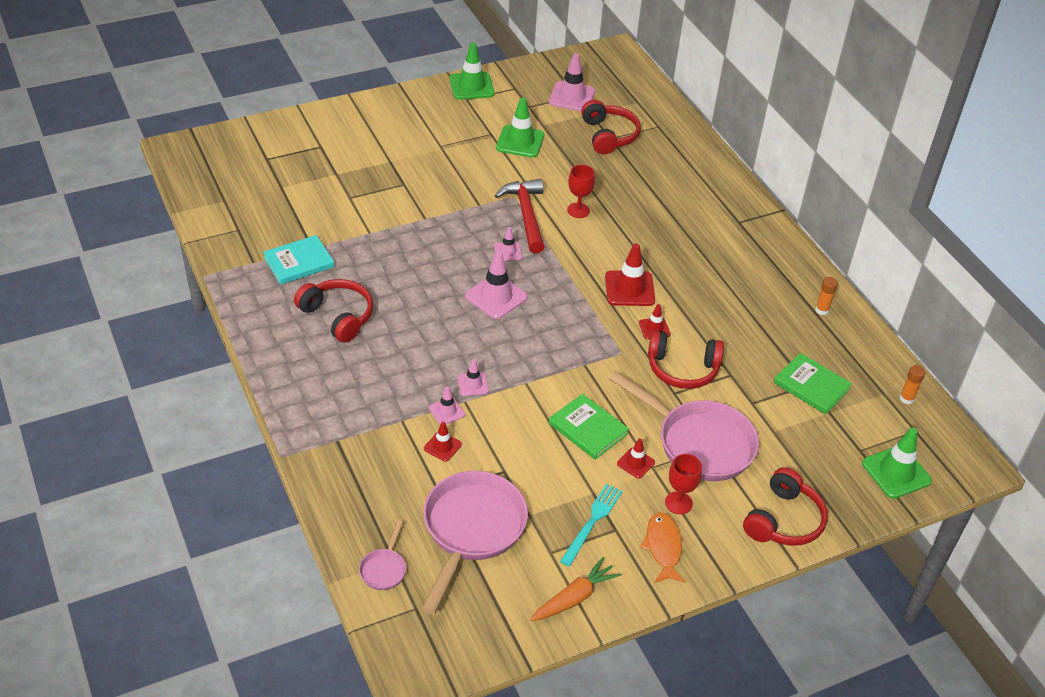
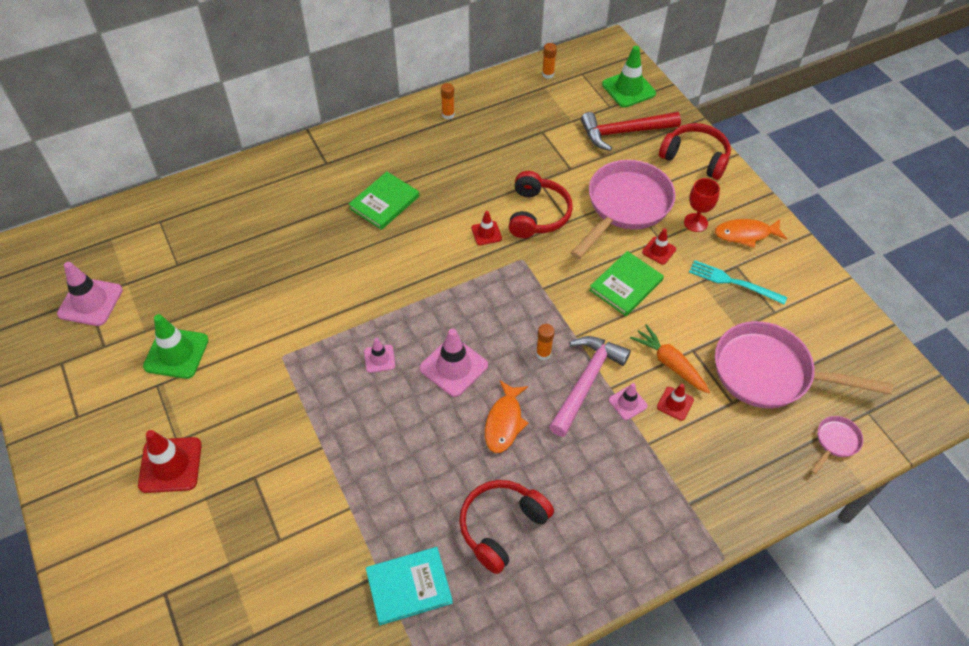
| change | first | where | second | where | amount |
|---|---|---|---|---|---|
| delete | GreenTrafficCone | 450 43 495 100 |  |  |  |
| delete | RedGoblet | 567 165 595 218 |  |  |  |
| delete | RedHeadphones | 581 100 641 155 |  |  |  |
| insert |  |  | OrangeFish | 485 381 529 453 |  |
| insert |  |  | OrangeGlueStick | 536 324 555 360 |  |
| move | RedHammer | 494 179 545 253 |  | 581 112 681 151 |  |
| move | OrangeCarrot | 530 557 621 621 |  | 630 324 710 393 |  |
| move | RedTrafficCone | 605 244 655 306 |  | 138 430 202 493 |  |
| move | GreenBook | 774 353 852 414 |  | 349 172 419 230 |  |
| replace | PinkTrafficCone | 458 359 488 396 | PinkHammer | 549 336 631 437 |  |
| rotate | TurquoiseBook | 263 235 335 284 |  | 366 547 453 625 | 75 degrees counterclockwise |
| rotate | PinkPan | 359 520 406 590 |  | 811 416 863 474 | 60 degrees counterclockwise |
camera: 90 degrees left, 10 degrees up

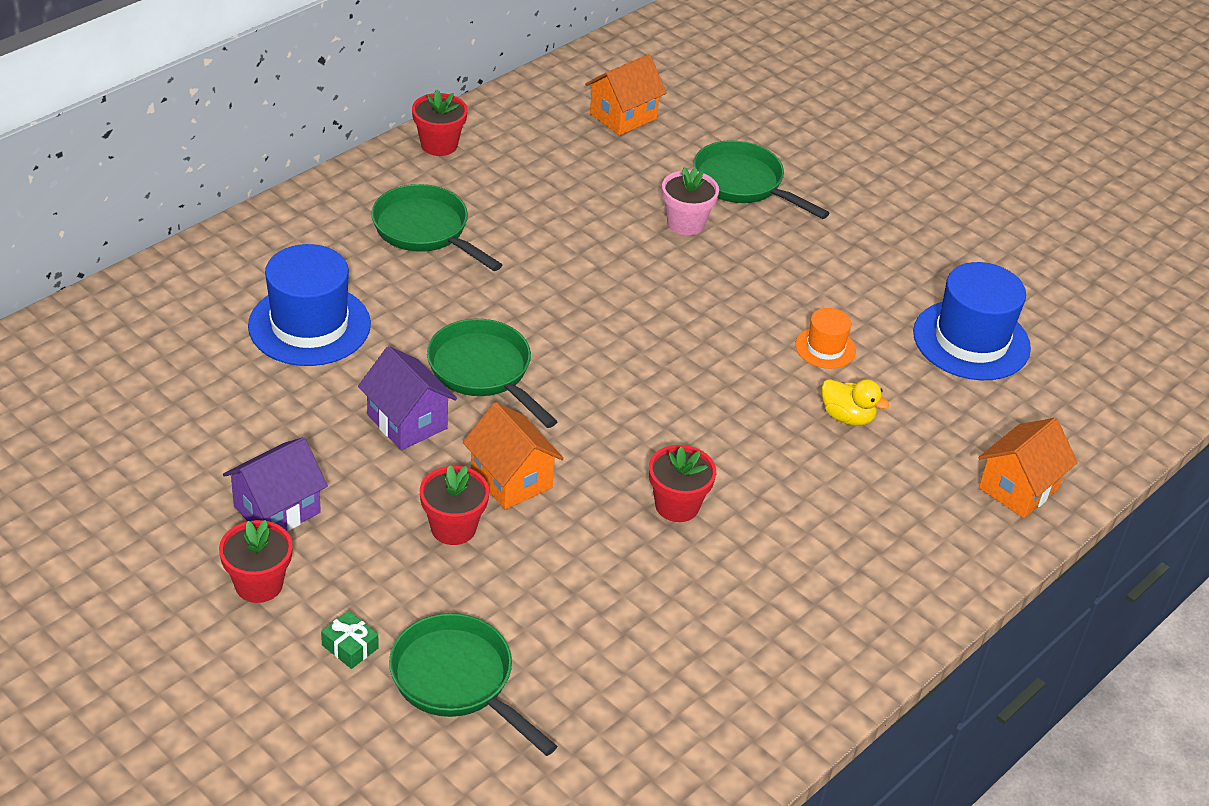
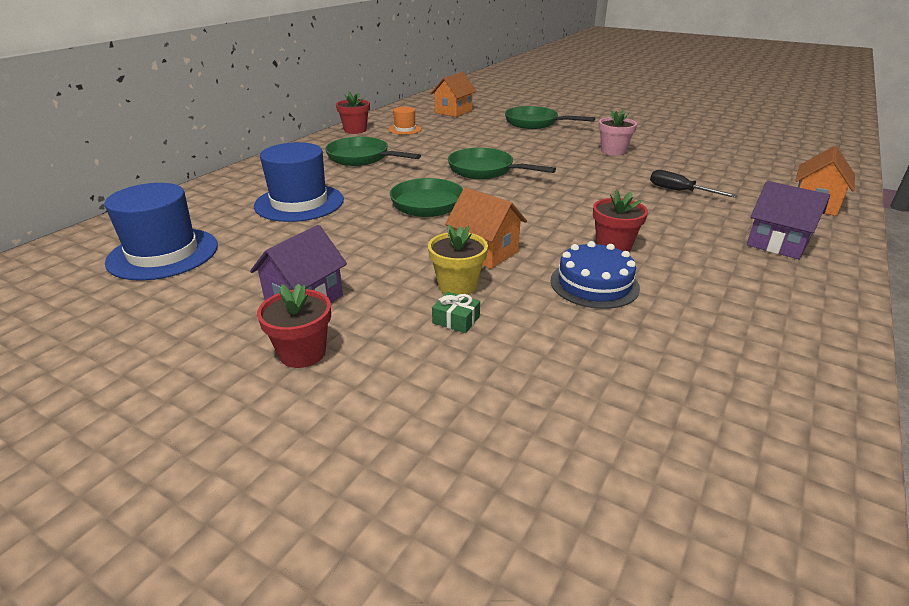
| change | first | where | second | where | amount |
|---|---|---|---|---|---|
| insert |  |  | BlueCake | 551 241 640 309 |  |
| move | GreenGift | 321 611 379 669 |  | 432 291 480 333 |  |
| move | PurpleHouse | 358 346 457 450 |  | 747 181 830 259 |  |
| move | GreenPan | 389 613 557 756 |  | 448 148 556 179 |  |
| move | PinkFlowerPot | 662 167 719 236 |  | 599 110 637 156 |  |
| move | OrangeHat | 795 308 856 369 |  | 388 107 422 135 |  |
| move | BlueHat | 913 262 1031 380 |  | 104 183 218 280 |  |
| replace | YellowDuck | 822 379 889 426 | BlackScrewdriver | 650 170 738 198 |  |
| recolor | RedFlowerPot | 420 465 489 545 | YellowFlowerPot | 428 225 488 295 |  |
camera: 10 degrees left, 10 degrees down

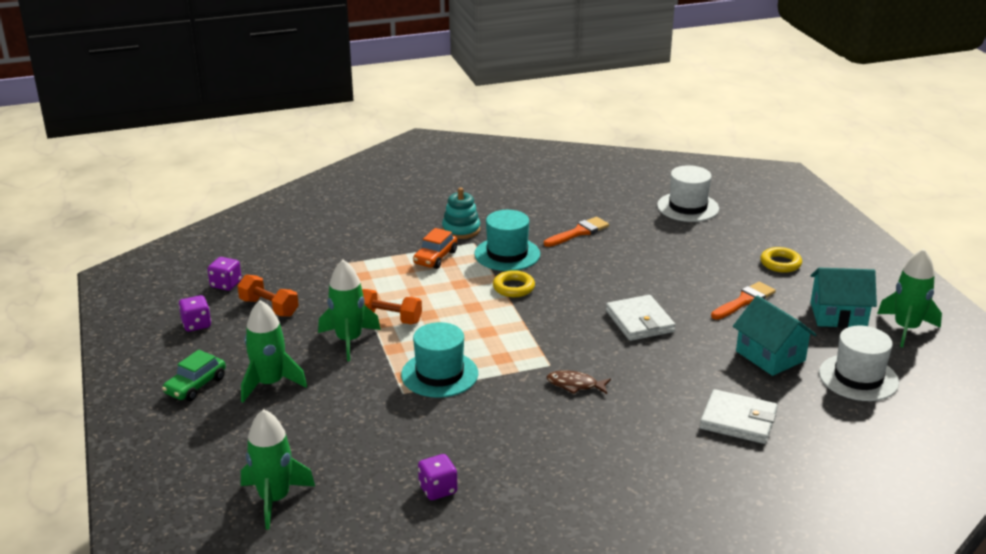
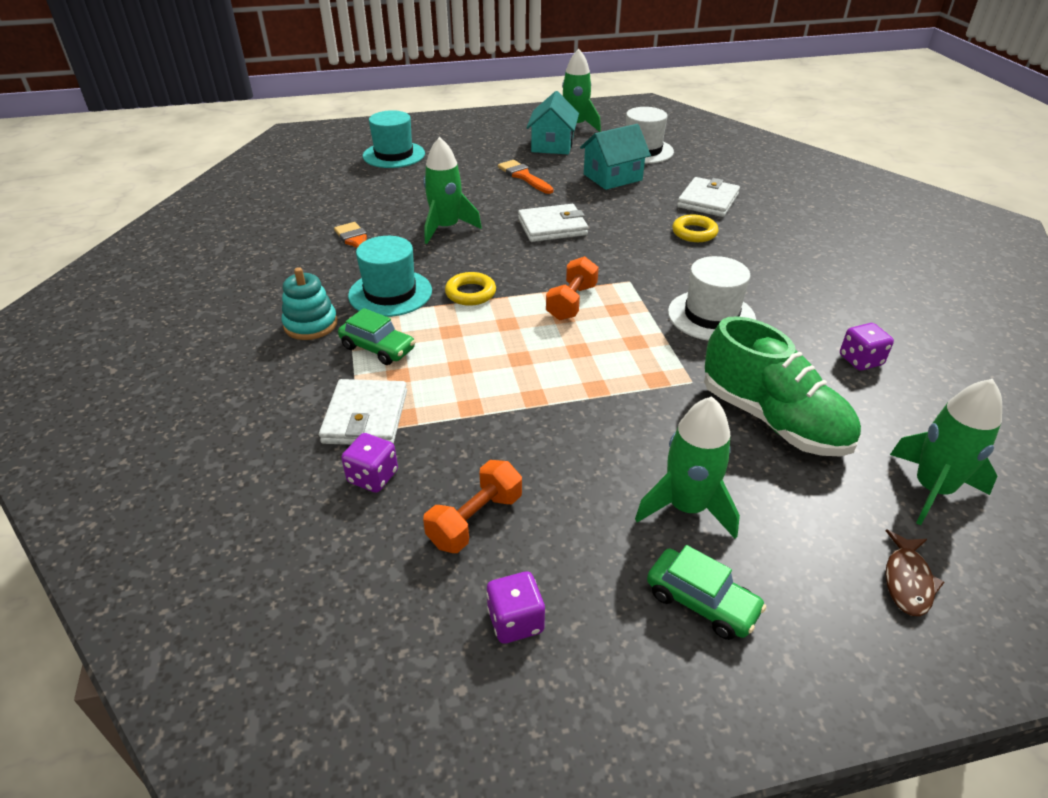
| change | first | where | second | where | amount |
|---|---|---|---|---|---|
| insert |  |  | WhiteWallet | 319 379 407 445 |  |
| insert |  |  | GreenShoe | 704 316 861 457 |  |
| move | PurpleDice | 208 257 242 291 |  | 341 433 398 493 |  |
| move | GreenRocket | 318 260 381 361 |  | 423 137 482 244 |  |
| move | OrangeDumbbell | 362 289 422 324 |  | 546 256 599 320 |  |
| move | TurquoiseHat | 401 322 478 398 |  | 363 110 425 168 |  |
| move | BrownFish | 547 370 611 394 |  | 886 529 945 616 |  |
| move | WhiteHat | 657 165 719 222 |  | 668 256 756 341 |  |
| move | YellowRing | 760 247 802 273 |  | 672 214 719 242 |  |
| recolor | OrangeCar | 413 228 457 269 | GreenCar | 338 308 415 365 |  |
camera: 85 degrees left, 10 degrees up

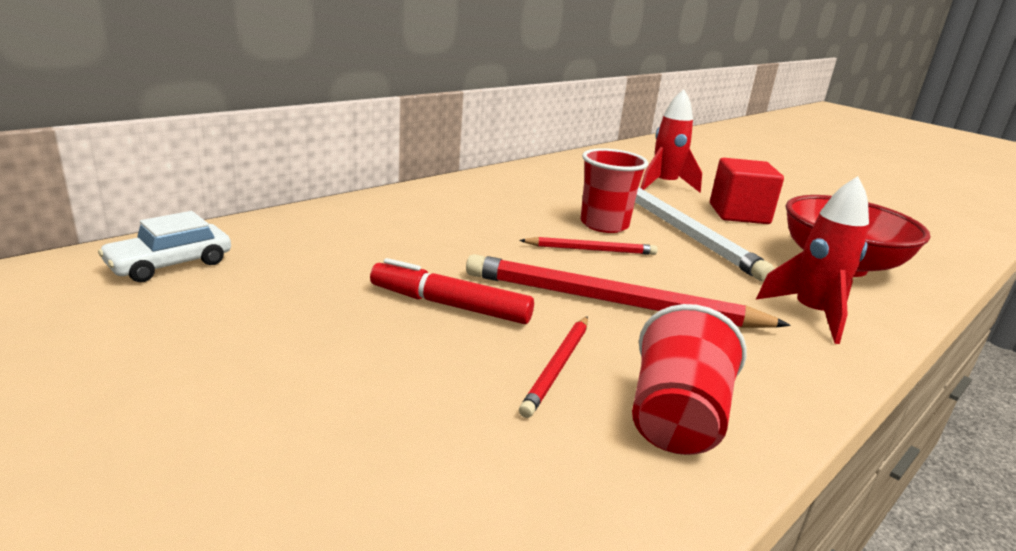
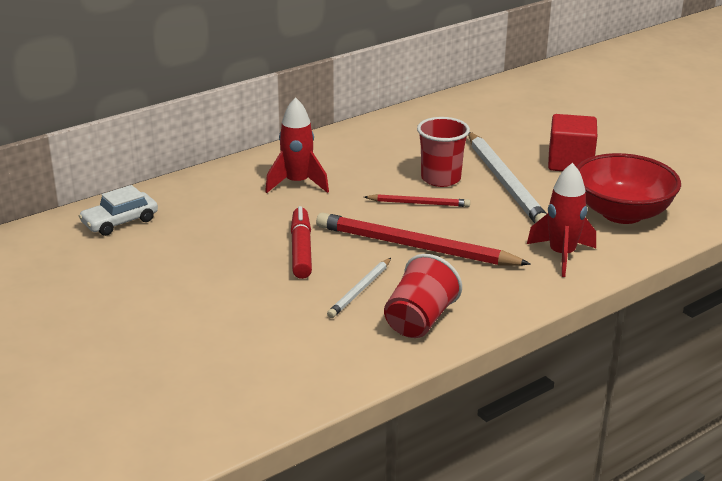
| change | first | where | second | where | amount |
|---|---|---|---|---|---|
| move | RedRocket | 641 89 702 193 |  | 265 97 329 193 |  |
| recolor | RedPencil | 519 316 588 418 | WhitePencil | 327 258 391 318 |  |
| rotate | RedMarker | 370 258 534 324 |  | 291 206 312 279 | 60 degrees clockwise |
camera: 10 degrees right, 5 degrees up

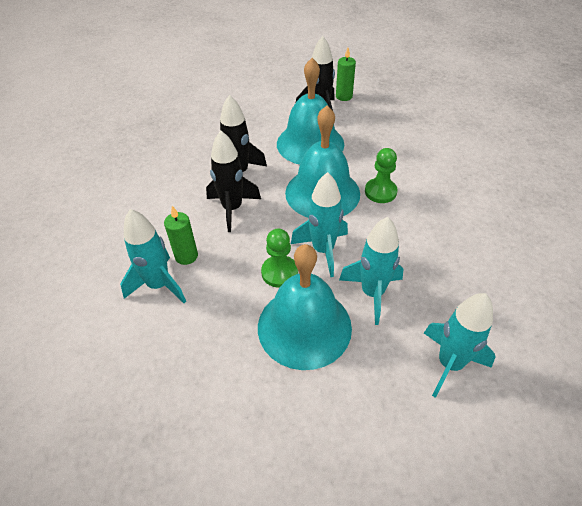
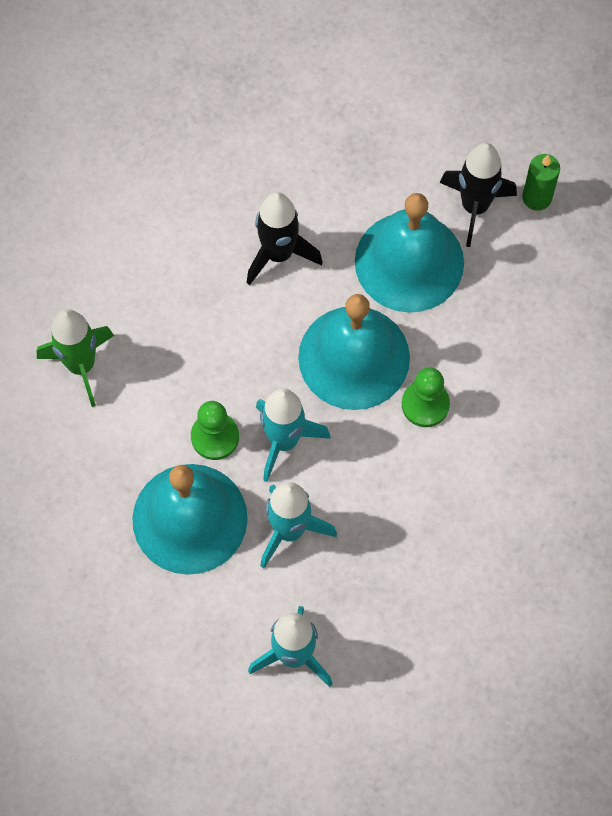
| change | first | where | second | where | amount |
|---|---|---|---|---|---|
| delete | GreenCandle | 164 206 198 265 |  |  |  |
| delete | BlackRocket | 206 131 261 232 |  |  |  |
| recolor | TurquoiseRocket | 120 209 186 303 | GreenRocket | 37 309 114 407 |  |
camera: 35 degrees right, 20 degrees up

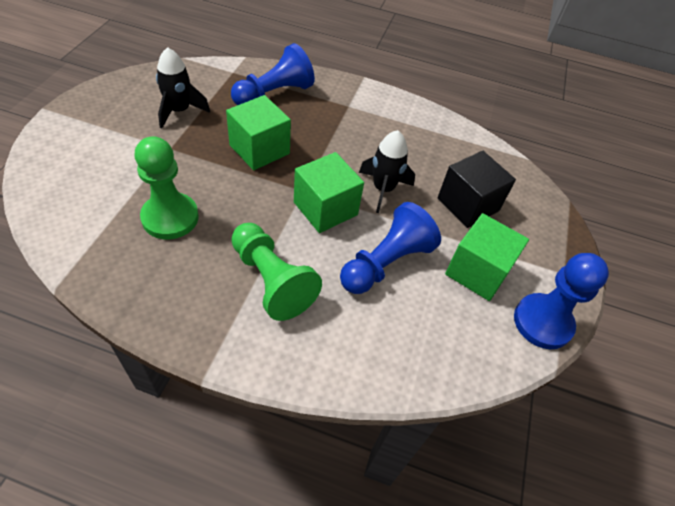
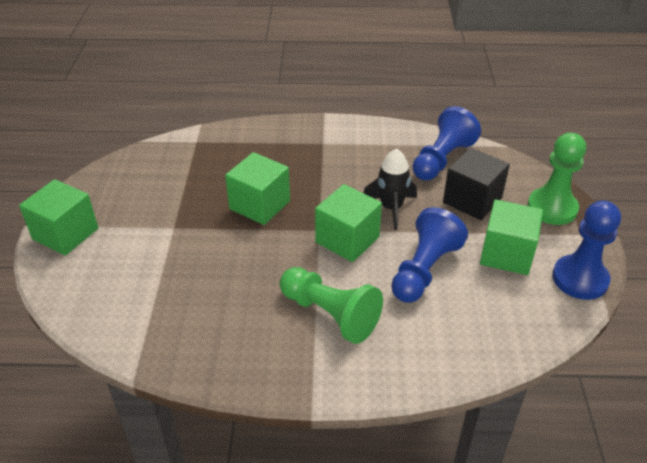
| change | first | where | second | where | amount |
|---|---|---|---|---|---|
| delete | BlackRocket | 156 47 210 129 |  |  |  |
| insert |  |  | GreenCube | 19 179 98 256 |  |
| move | GreenPawn | 134 136 199 239 |  | 527 133 586 225 |  |
| move | BluePawn | 231 43 315 105 |  | 412 106 481 181 |  |
camera: 10 degrees left, 10 degrees down

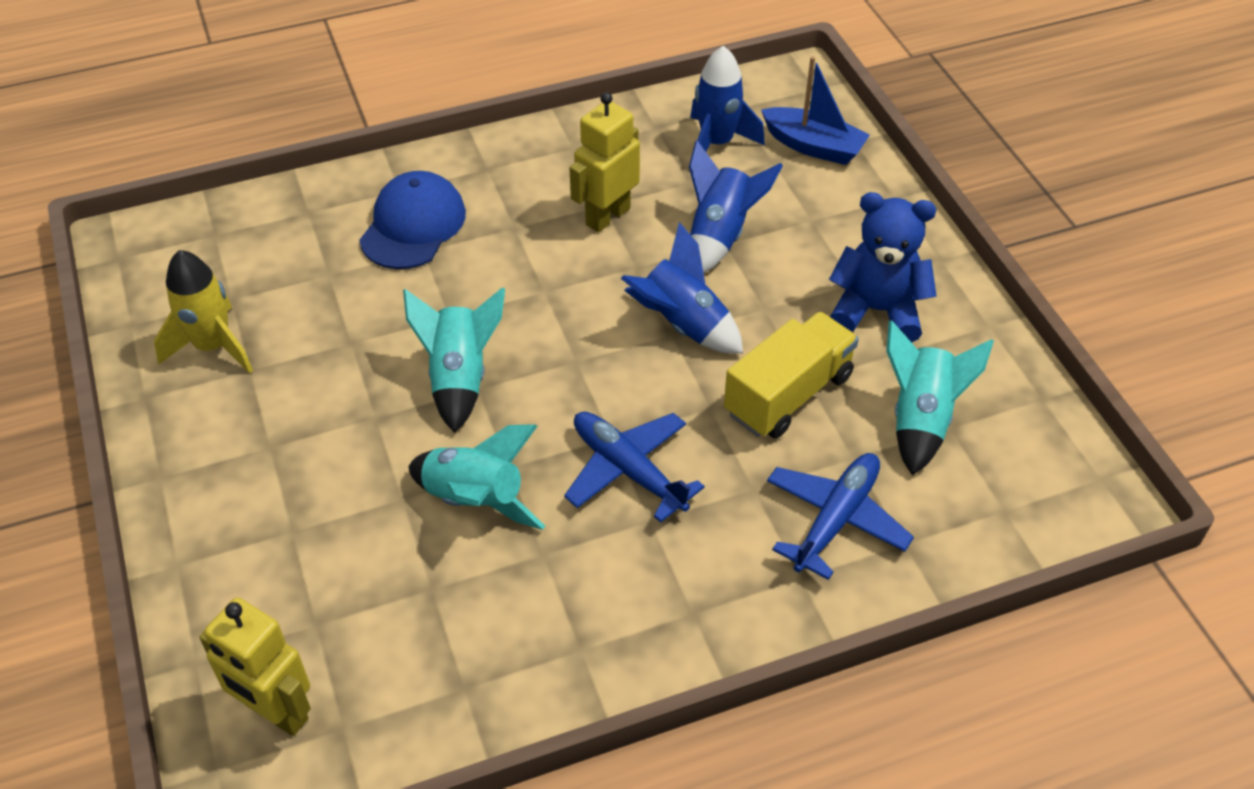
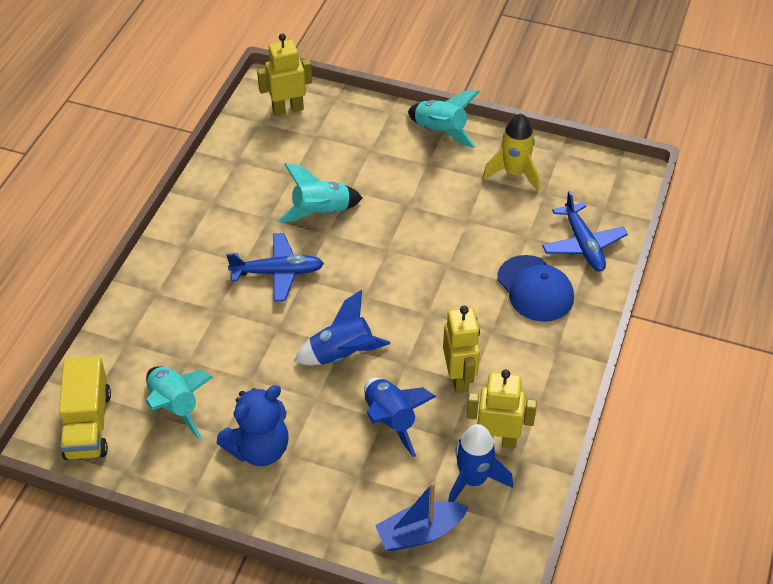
| change | first | where | second | where | amount |
|---|---|---|---|---|---|
| insert |  |  | YellowRobot | 467 370 537 448 |  |
| move | TurquoiseRocket | 403 287 505 433 |  | 408 90 480 148 |  |
| move | YellowTruck | 724 312 859 439 |  | 59 356 111 460 |  |
| move | BluePlane | 767 453 914 580 |  | 542 191 628 272 |  |
camera: 130 degrees right, 0 degrees up

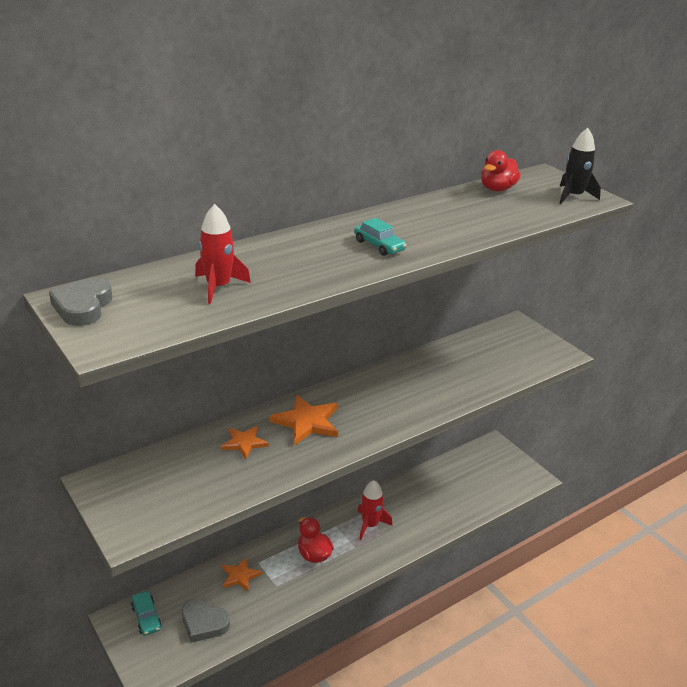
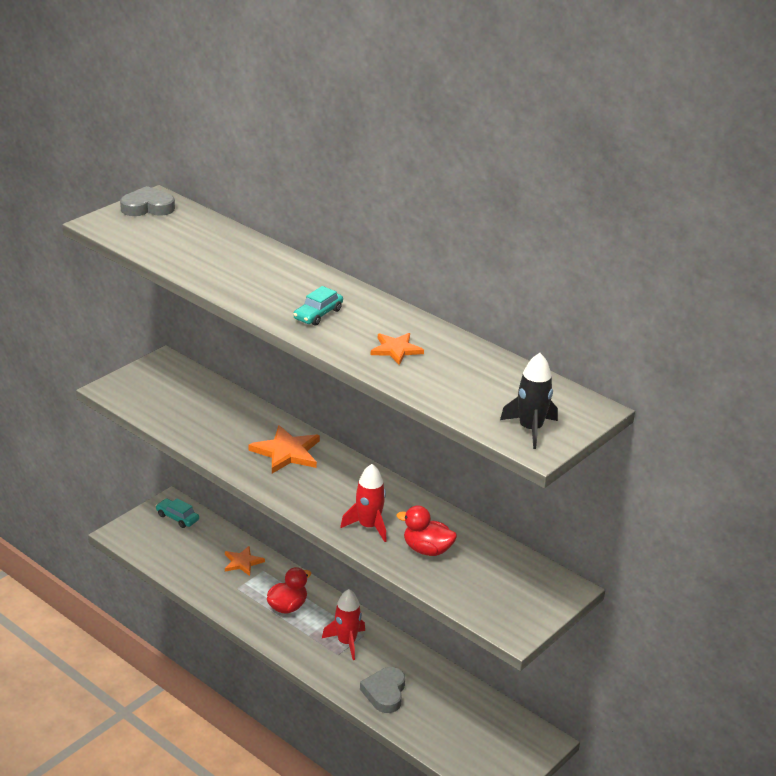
| change | first | where | second | where | amount |
|---|---|---|---|---|---|
| move | GreyHeart | 182 599 230 643 |  | 360 667 405 713 |  |
| move | RedRocket | 195 204 251 304 |  | 340 464 387 542 |  |
| move | OrangeStar | 221 426 269 459 |  | 371 333 424 365 |  |
| move | RedDuck | 481 150 521 191 |  | 396 505 457 556 |  |
| rotate | TurquoiseCar | 131 591 162 636 |  | 156 498 199 528 | 75 degrees clockwise |
camera: 75 degrees right, 0 degrees up

